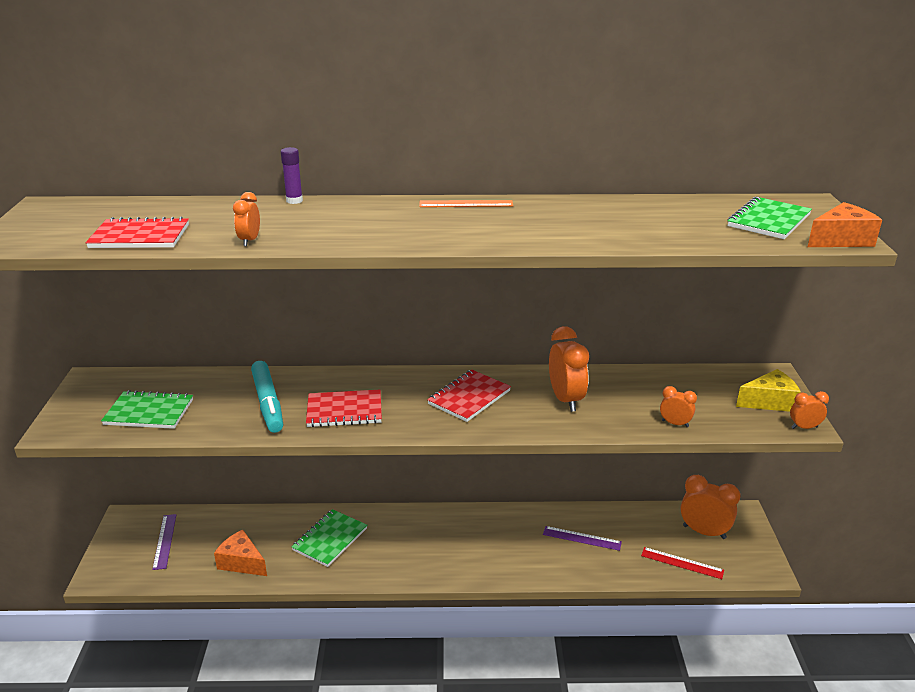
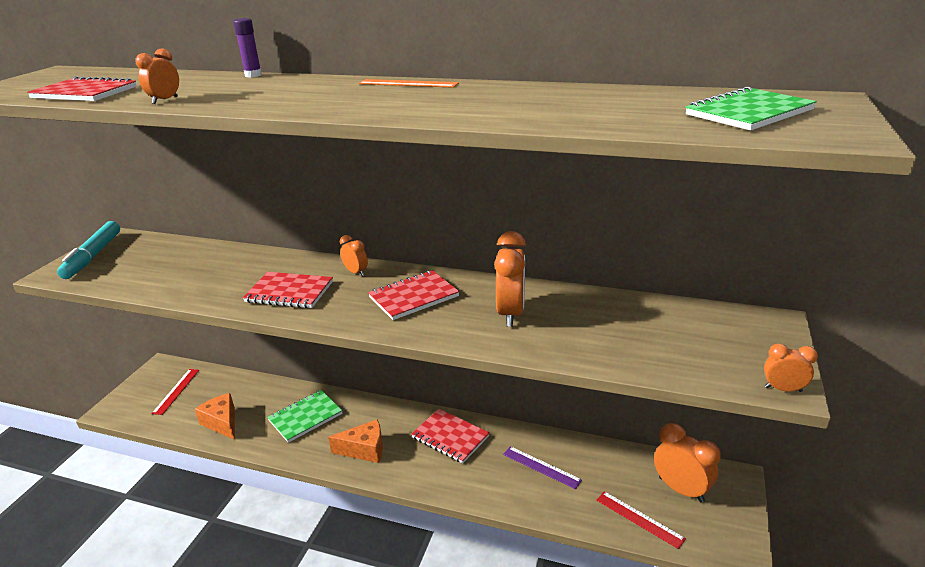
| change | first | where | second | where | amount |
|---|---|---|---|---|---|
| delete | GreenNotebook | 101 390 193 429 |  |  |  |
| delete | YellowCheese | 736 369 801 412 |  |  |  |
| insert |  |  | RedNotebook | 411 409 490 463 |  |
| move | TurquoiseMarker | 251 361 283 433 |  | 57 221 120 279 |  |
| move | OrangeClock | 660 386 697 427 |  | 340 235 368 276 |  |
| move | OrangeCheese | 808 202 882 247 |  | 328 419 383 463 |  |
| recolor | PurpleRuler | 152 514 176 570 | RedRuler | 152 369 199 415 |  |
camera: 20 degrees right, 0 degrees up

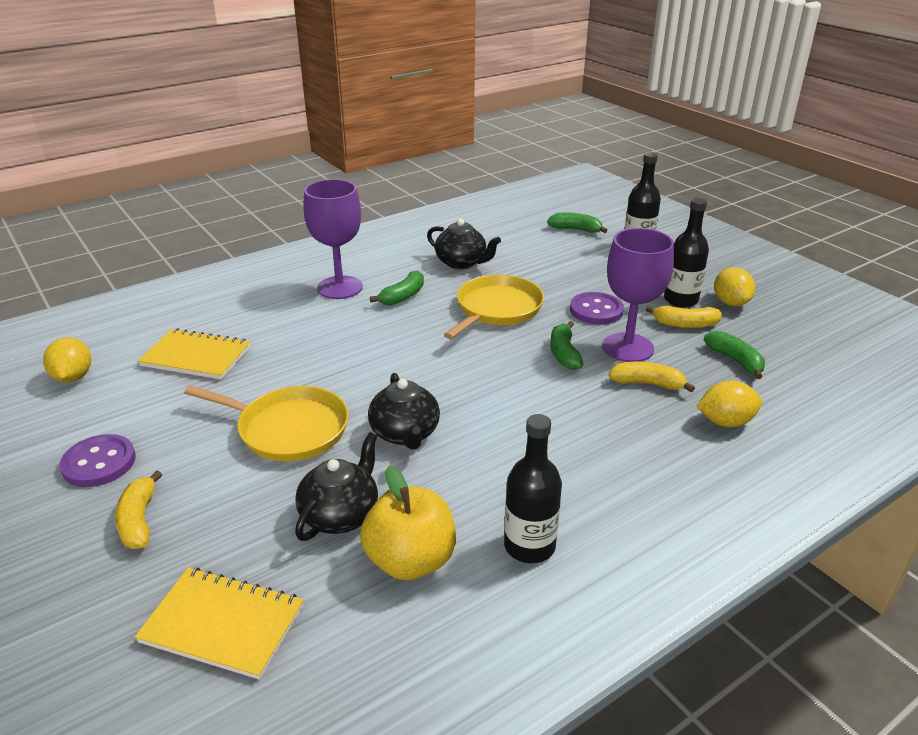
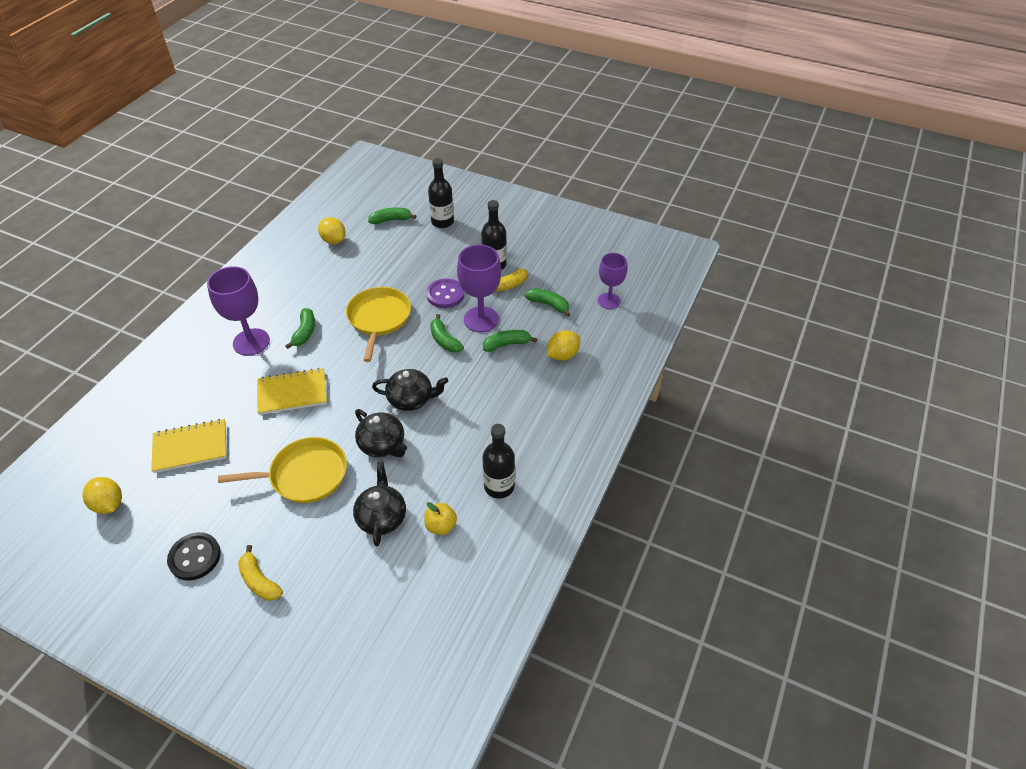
| change | first | where | second | where | amount |
|---|---|---|---|---|---|
| insert |  |  | PurpleGoblet | 598 253 627 309 |  |
| move | YellowNotebook | 135 568 304 680 |  | 257 368 327 415 |  |
| move | BlackTeapot | 427 219 501 269 |  | 372 369 448 411 |  |
| move | YellowLemon | 714 267 755 306 |  | 318 217 346 244 |  |
| recolor | PurpleButton | 60 434 136 487 | BlackButton | 167 532 221 581 |  |
| recolor | YellowBanana | 608 362 695 392 | GreenBanana | 483 330 537 352 |  |
| resize | YellowApple | 360 466 456 580 |  | 425 502 457 535 | x0.57 |
camera: 30 degrees left, 15 degrees up

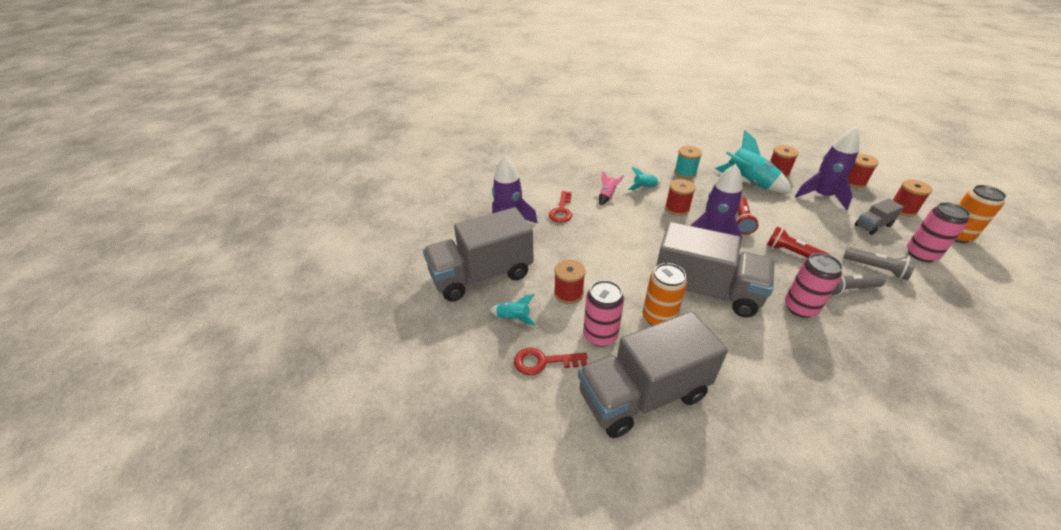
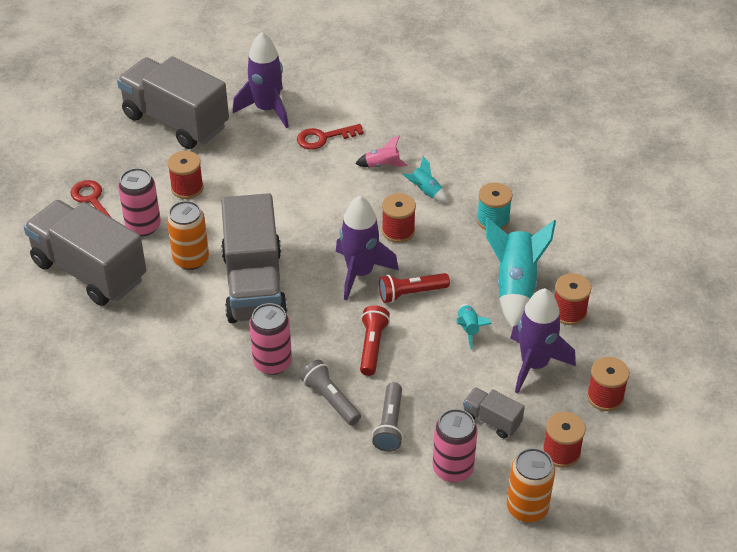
| change | first | where | second | where | amount |
|---|---|---|---|---|---|
| move | TurquoiseRocket | 490 294 536 325 |  | 456 304 492 350 |  |
camera: 60 degrees right, 5 degrees up

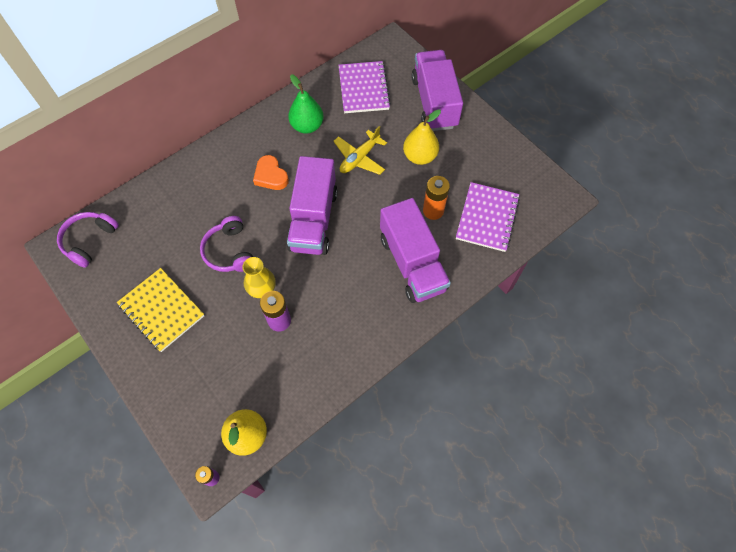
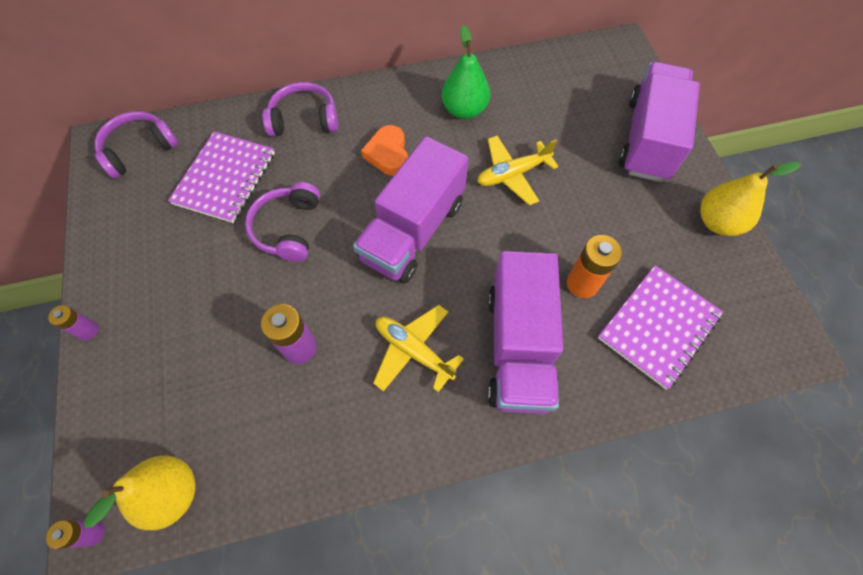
| change | first | where | second | where | amount |
|---|---|---|---|---|---|
| delete | YellowNotebook | 117 268 204 352 |  |  |  |
| delete | YellowVase | 242 257 276 298 |  |  |  |
| insert |  |  | PurpleBattery | 48 305 98 340 |  |
| insert |  |  | PurpleHeadphones | 263 82 338 137 |  |
| insert |  |  | YellowPlane | 373 305 464 392 |  |
| move | PurpleNotebook | 339 61 391 113 |  | 168 131 275 223 |  |
| move | YellowPear | 403 109 441 165 |  | 700 162 801 236 |  |
camera: 25 degrees right, 0 degrees up

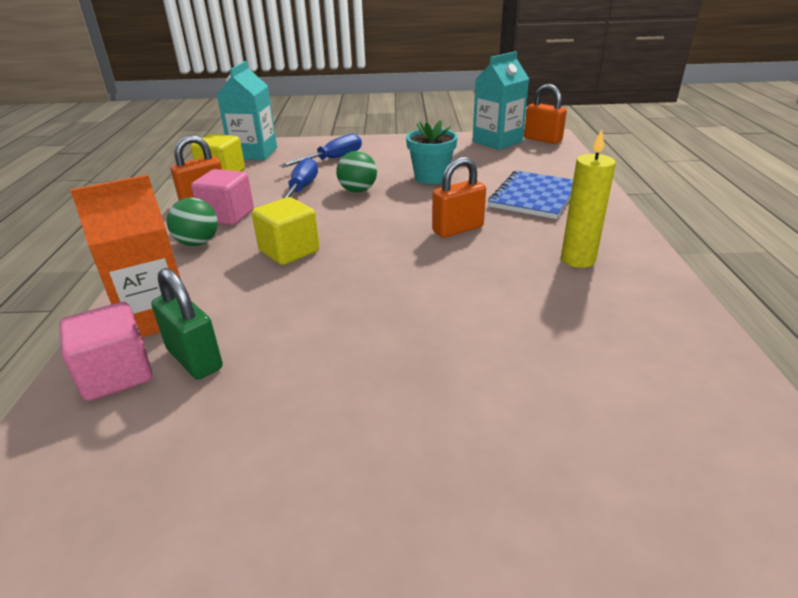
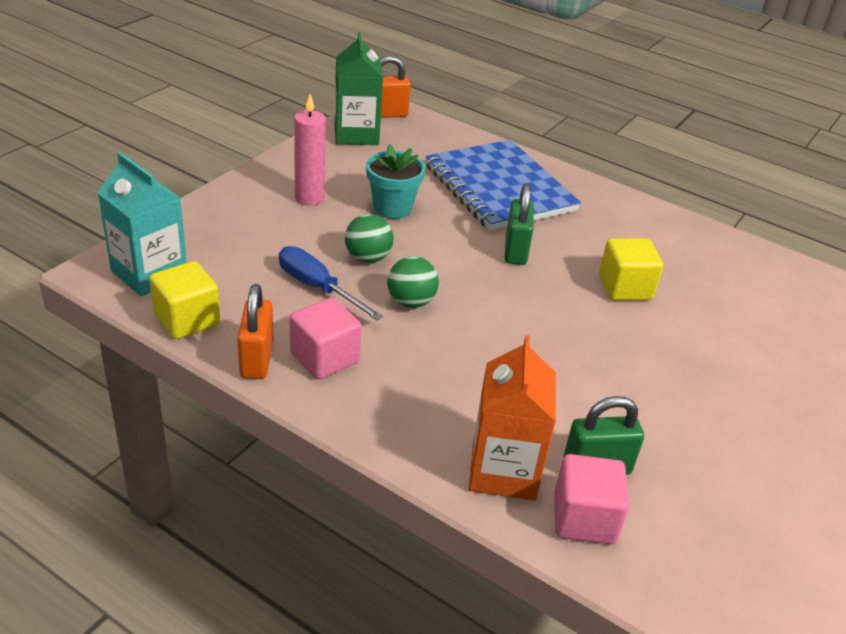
| change | first | where | second | where | amount |
|---|---|---|---|---|---|
| delete | BlueScrewdriver | 279 133 362 168 |  |  |  |
| delete | YellowCandle | 561 129 616 268 |  |  |  |
| insert |  |  | PinkCandle | 294 94 326 206 |  |
| move | GreenBall | 167 198 218 246 |  | 387 256 439 308 |  |
| move | YellowCube | 252 197 319 265 |  | 599 238 663 300 |  |
| recolor | OrangePadlock | 432 157 486 238 | GreenPadlock | 505 184 534 265 |  |
| recolor | TurquoiseCarton | 473 51 529 150 | GreenCarton | 334 32 383 145 |  |
| resize | BlueNotebook | 488 171 573 219 |  | 425 140 581 231 | x1.50 |
camera: 60 degrees left, 5 degrees up

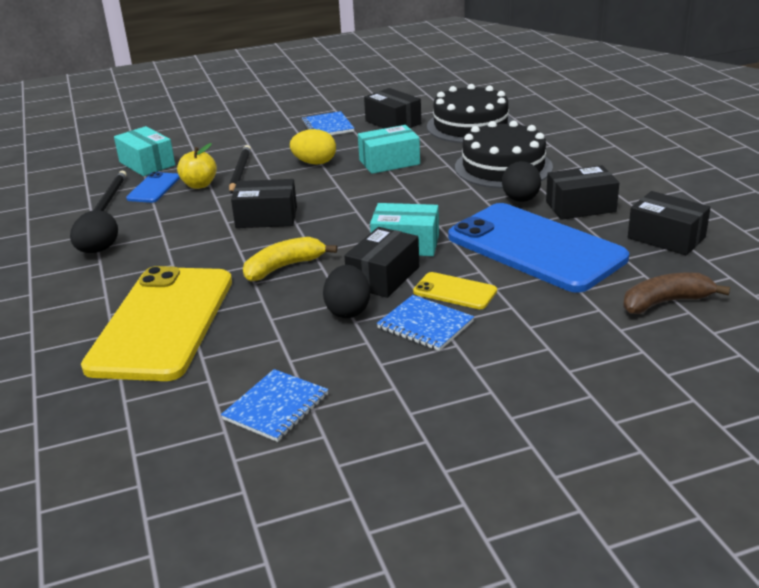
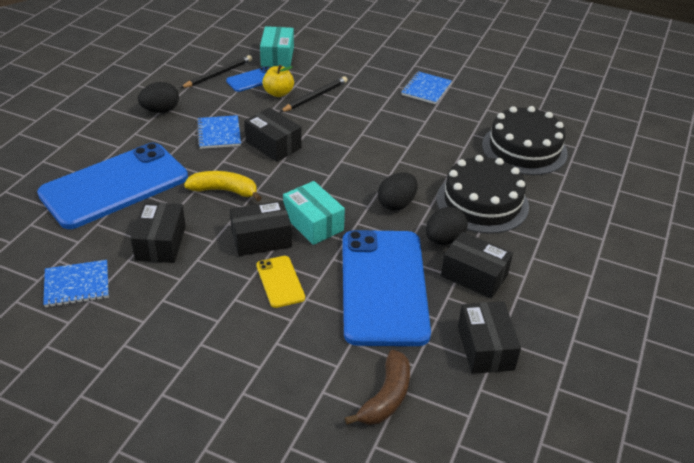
| change | first | where | second | where | amount |
|---|---|---|---|---|---|
| delete | YellowEgg | 290 129 336 165 |  |  |  |
| delete | TurquoiseBox | 358 125 420 174 |  |  |  |
| move | BlackEgg | 323 265 370 318 |  | 378 172 418 211 |  |
| move | BlackBox | 364 88 421 129 |  | 131 202 186 263 |  |
| move | BlueNotebook | 377 295 474 351 |  | 196 115 241 149 |  |
| recolor | YellowPhone | 81 266 232 381 | BluePhone | 37 143 188 229 |  |
| rotate | BrownBanana | 623 272 730 314 |  | 345 350 410 425 | 90 degrees clockwise |
camera: 40 degrees right, 10 degrees up

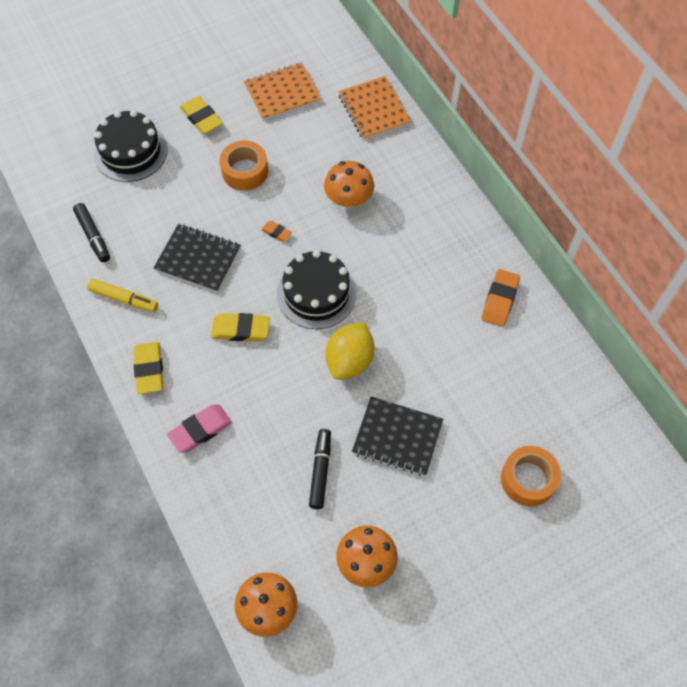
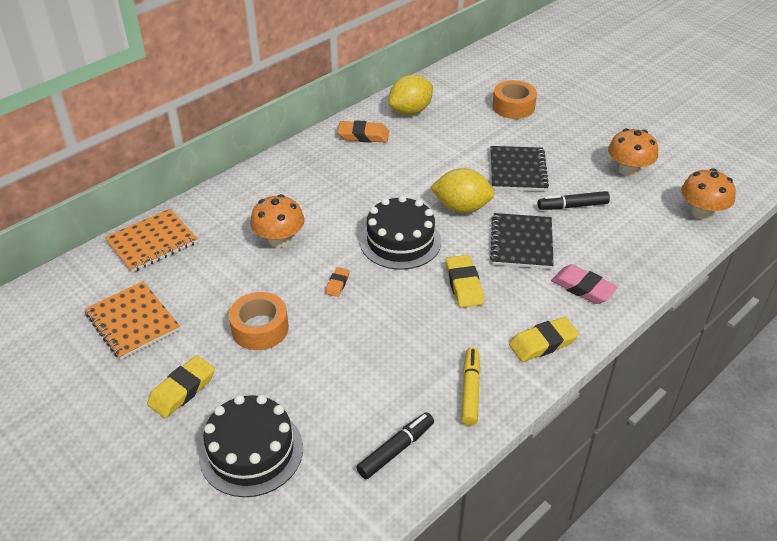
| change | first | where | second | where | amount |
|---|---|---|---|---|---|
| insert |  |  | YellowLemon | 388 75 433 115 |  |
| move | BlackNotebook | 154 224 241 292 |  | 490 213 554 269 |  |
camera: 105 degrees left, 20 degrees down

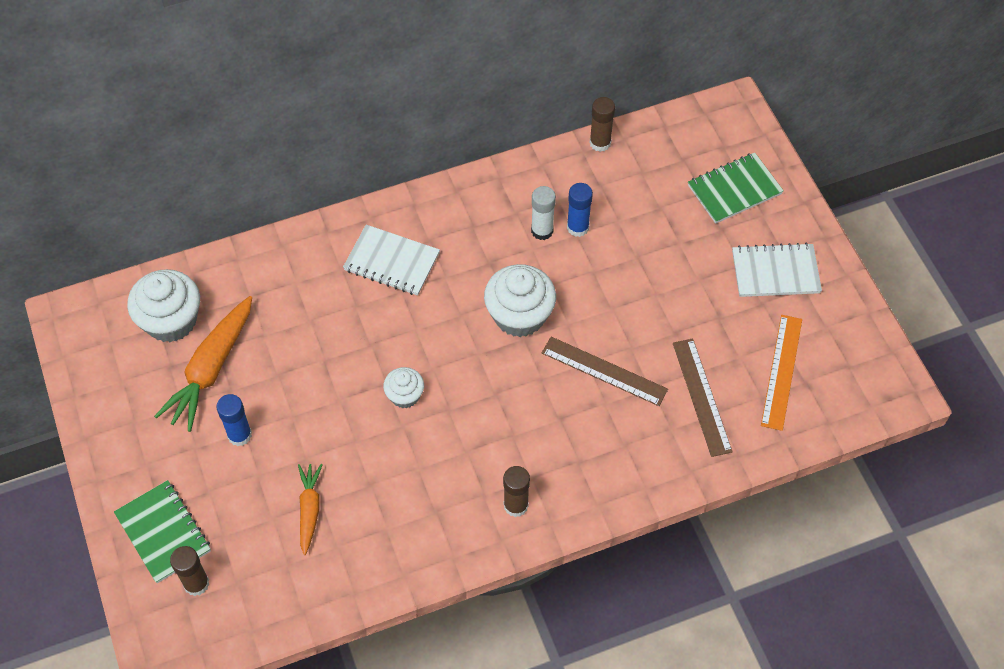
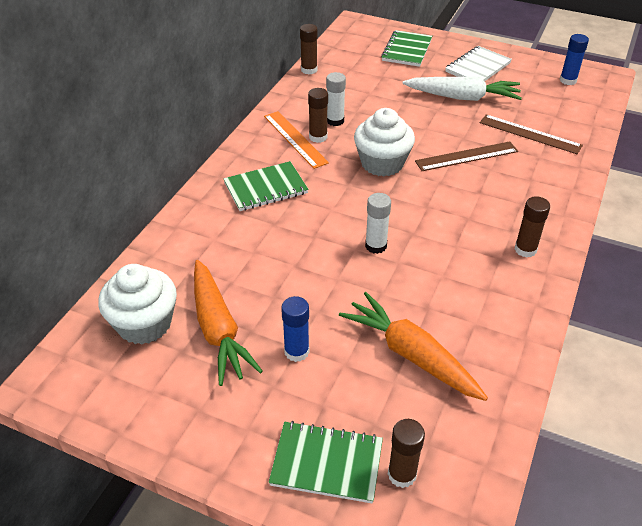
| change | first | where | second | where | amount |
|---|---|---|---|---|---|
| insert |  |  | BrownGlueStick | 308 88 328 143 |  |
| insert |  |  | WhiteCarrot | 403 77 522 101 |  |
| move | BlueGlueStick | 567 183 593 237 |  | 560 34 589 85 |  |
| move | OrangeRuler | 761 315 802 431 |  | 264 111 329 169 |  |
| replace | WhiteCupcake | 383 367 424 408 | WhiteGlueStick | 365 193 391 254 |  |
| recolor | WhiteNotebook | 343 225 440 296 | GreenNotebook | 223 161 308 211 |  |
| resize | OrangeCarrot | 298 464 323 555 |  | 339 292 488 401 | x1.71 |
camera: 45 degrees left, 15 degrees down

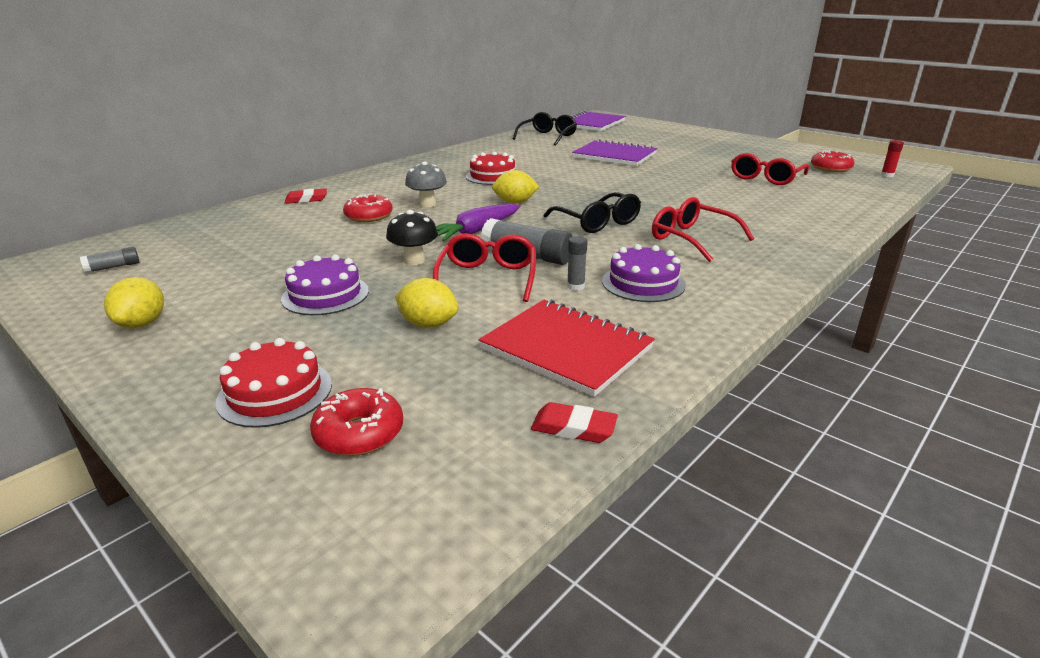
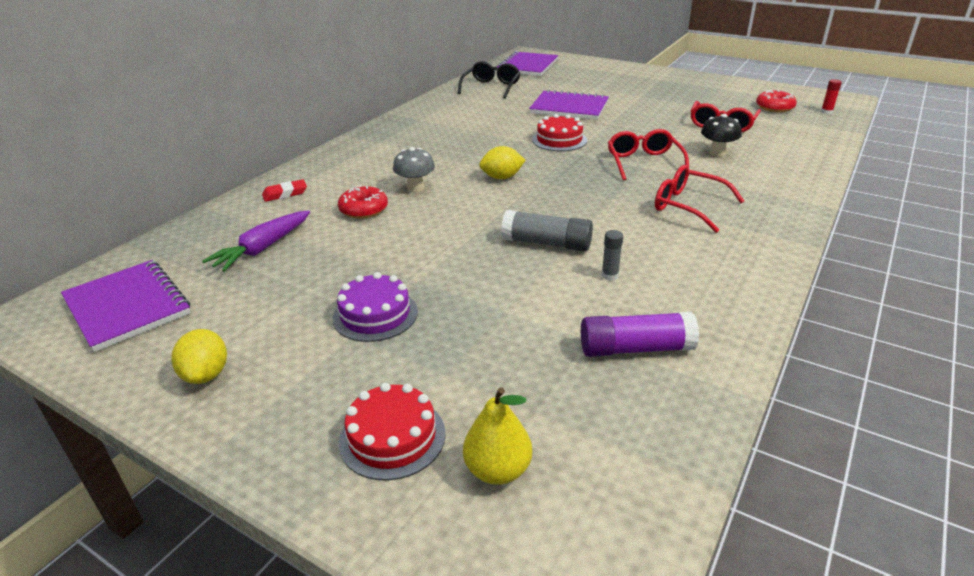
| change | first | where | second | where | amount |
|---|---|---|---|---|---|
| delete | YellowLemon | 395 278 459 328 |  |  |  |
| delete | RedEraser | 531 402 618 443 |  |  |  |
| delete | BlackGlasses | 544 192 641 233 |  |  |  |
| delete | PurpleCake | 602 244 686 302 |  |  |  |
| move | BlackMushroom | 386 210 438 265 |  | 701 114 742 157 |  |
| move | RedGlasses | 433 233 536 302 |  | 608 129 689 181 |  |
| move | PurpleCarrot | 436 204 520 241 |  | 202 210 310 272 |  |
| move | RedCake | 466 152 515 185 |  | 532 114 587 151 |  |
| replace | GreyGlueStick | 80 247 140 273 | PurpleNotebook | 61 260 191 352 |  |
| replace | RedDonut | 310 388 403 456 | YellowPear | 463 387 532 485 |  |
| replace | RedNotebook | 479 300 655 397 | PurpleGlueStick | 581 312 699 357 |  |
camera: 10 degrees left, 5 degrees up

